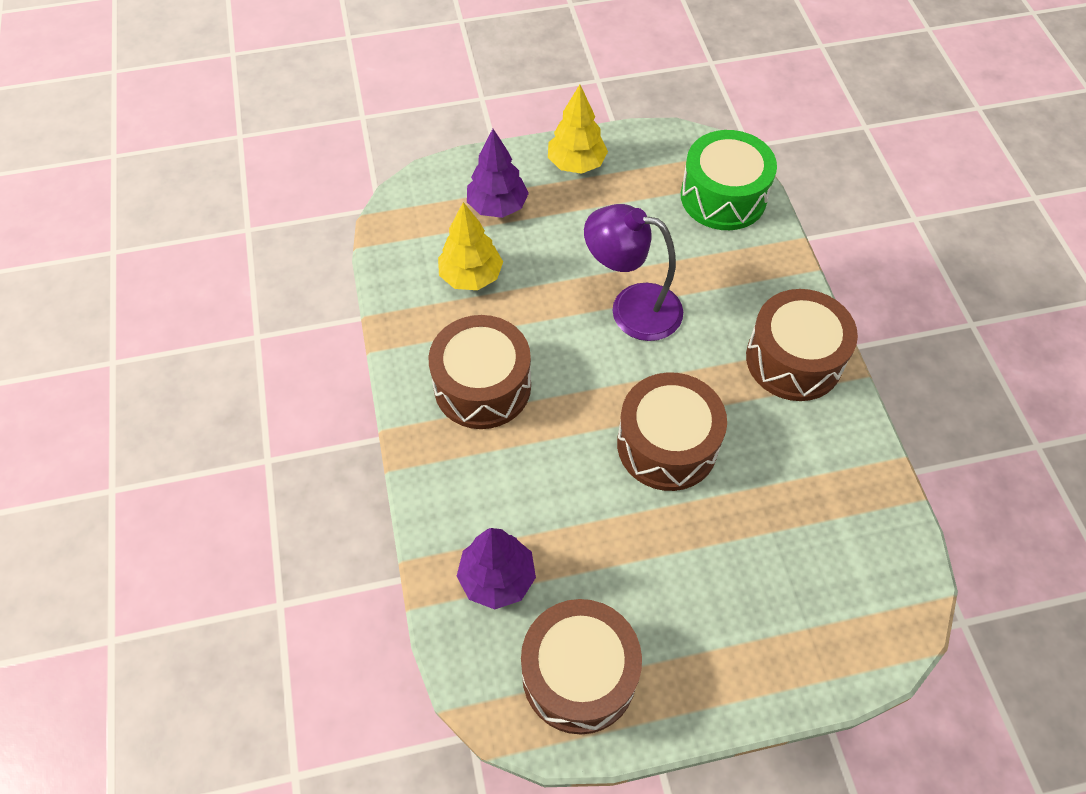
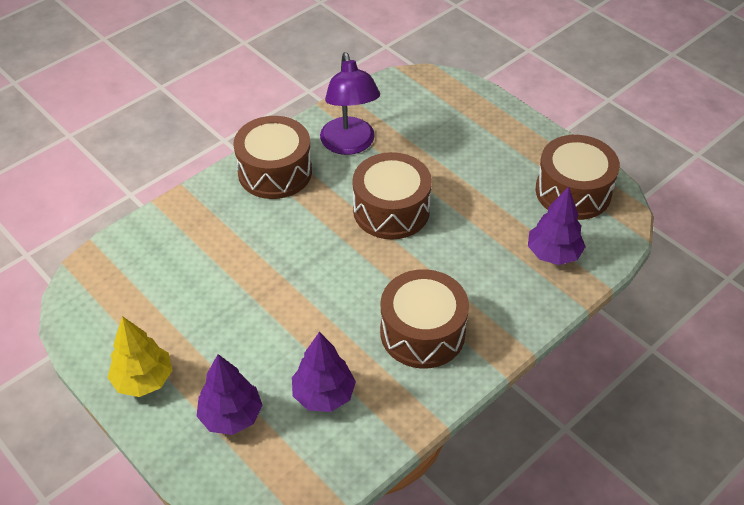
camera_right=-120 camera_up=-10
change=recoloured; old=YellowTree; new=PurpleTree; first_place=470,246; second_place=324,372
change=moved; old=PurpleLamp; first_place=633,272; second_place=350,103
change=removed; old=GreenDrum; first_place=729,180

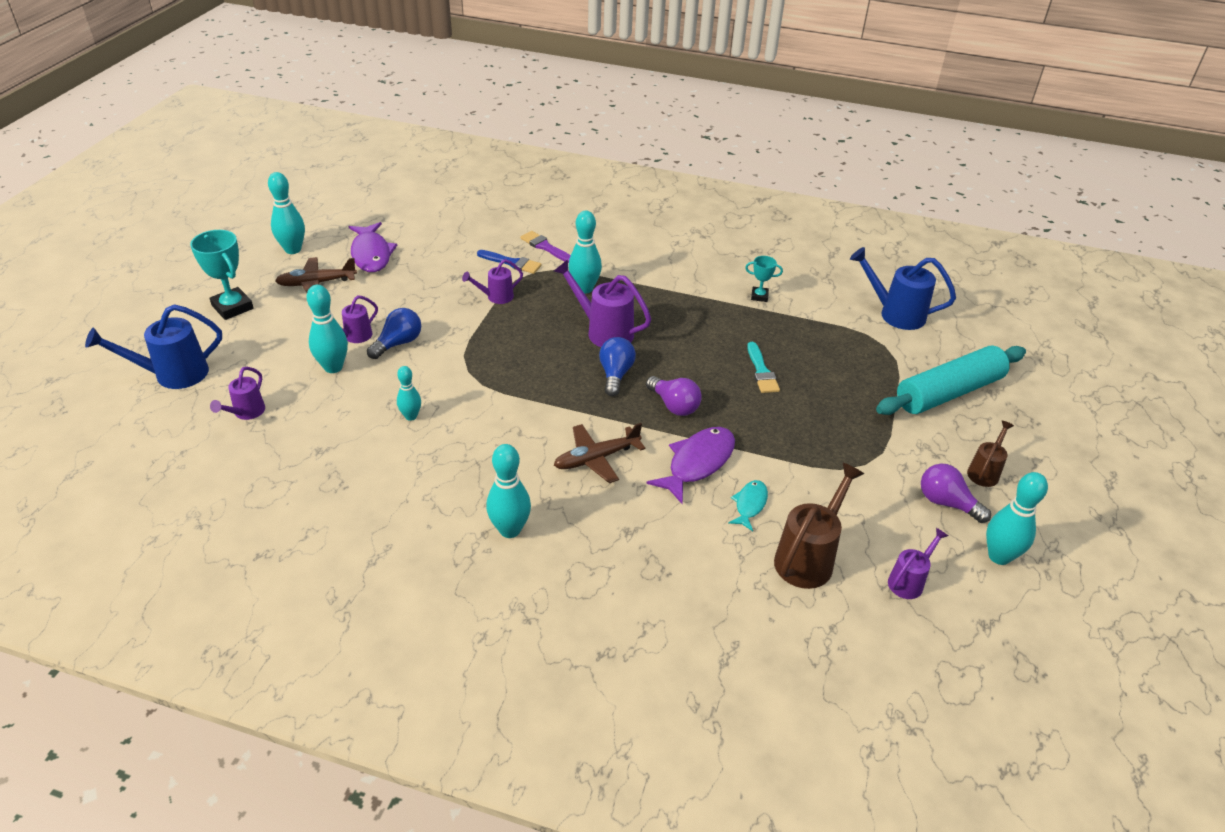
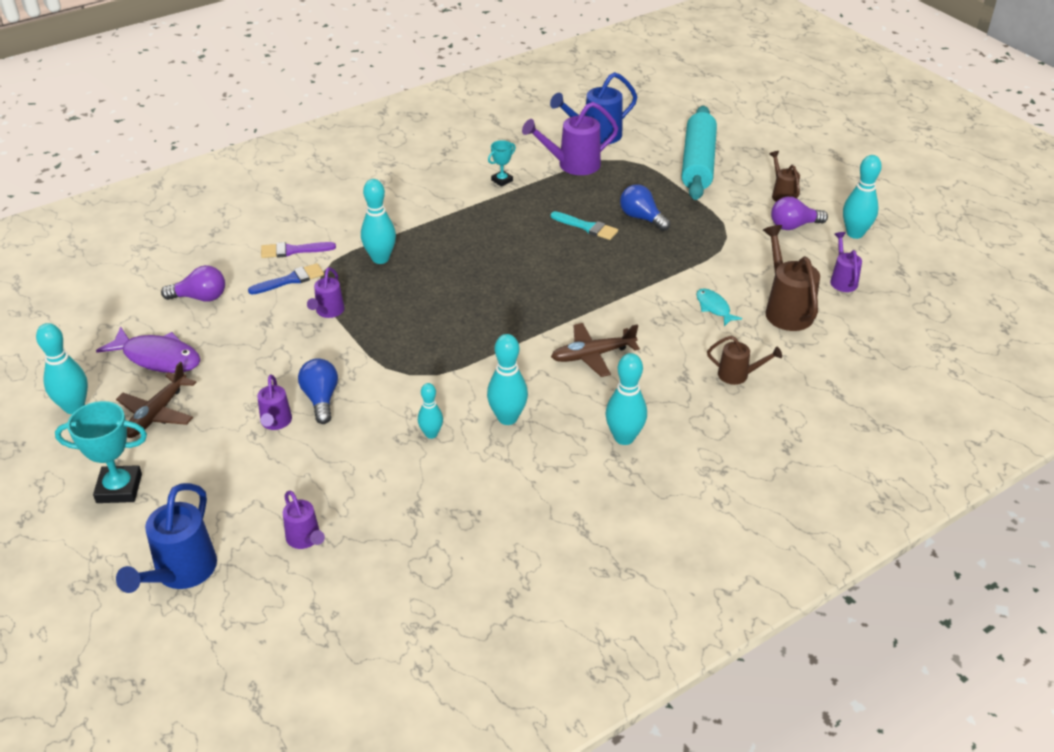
camera_right=-50 camera_up=0
change=moved; old=TurquoiseBowlingPin; first_place=327,329; second_place=507,379
change=moved; old=PurpleWateringCan; first_place=602,303; second_place=570,138
change=turned; old=BrownPlane; first_place=599,453; second_place=595,350; degrees=60
change=moved; old=BlueLightBulb; first_place=617,366; second_place=645,207
change=moved; old=PurpleLightBulb; first_place=674,396; second_place=193,283
change=removed; old=PurpleFish; first_place=690,465
change=added; new=BrownWateringCan; second_place=744,360

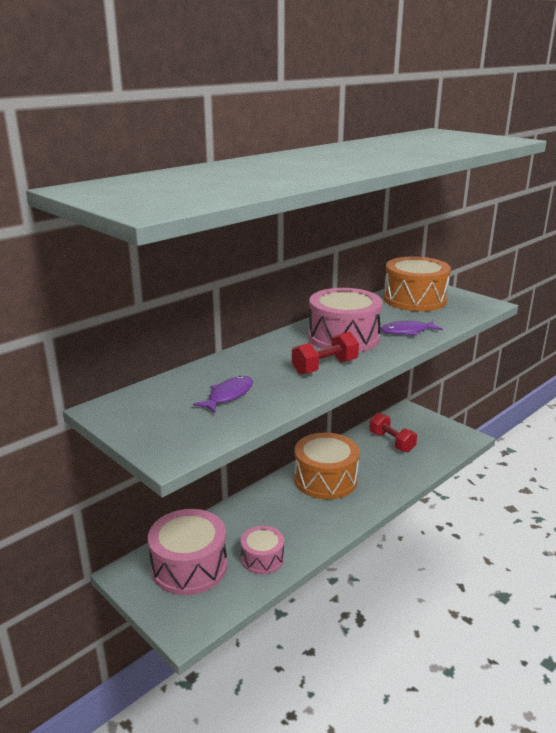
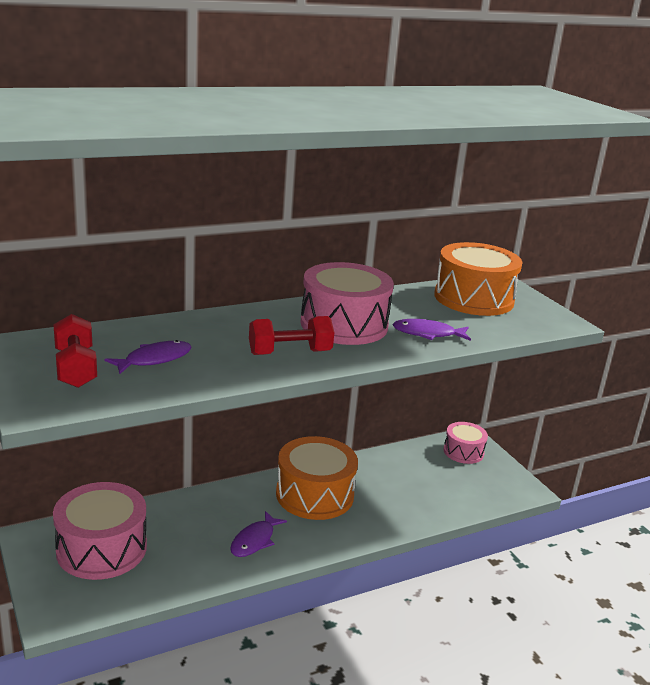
camera_right=15 camera_up=0
change=moved; old=PinkDrum; first_place=262,550; second_place=465,443
change=moved; old=RedDumbbell; first_place=393,432; second_place=75,351
change=added; new=PurpleFish; second_place=258,534

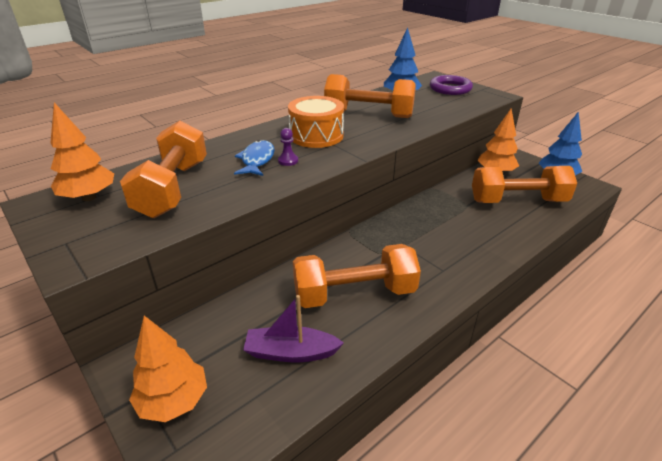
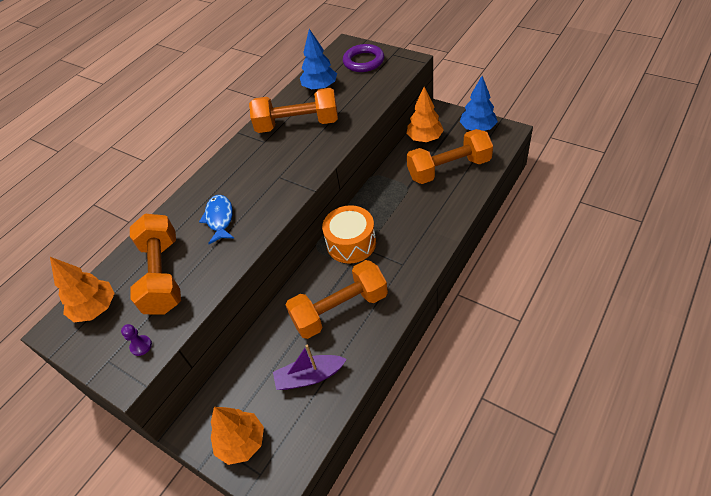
camera_right=-10 camera_up=15
change=moved; old=PurplePawn; first_place=288,147; second_place=136,340
change=moved; old=OrangeDrum; first_place=316,122; second_place=349,234

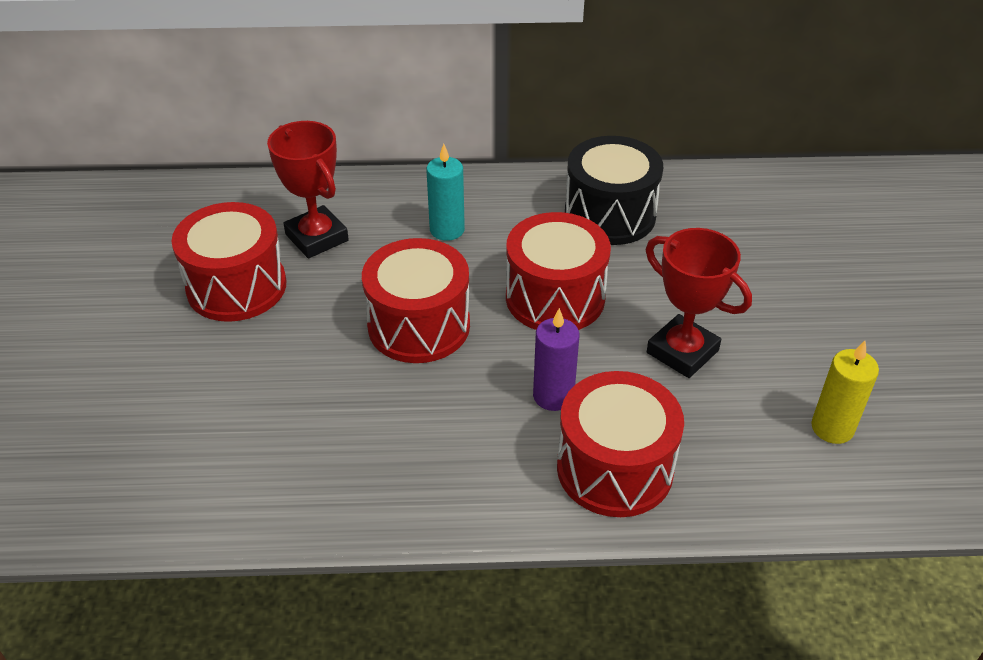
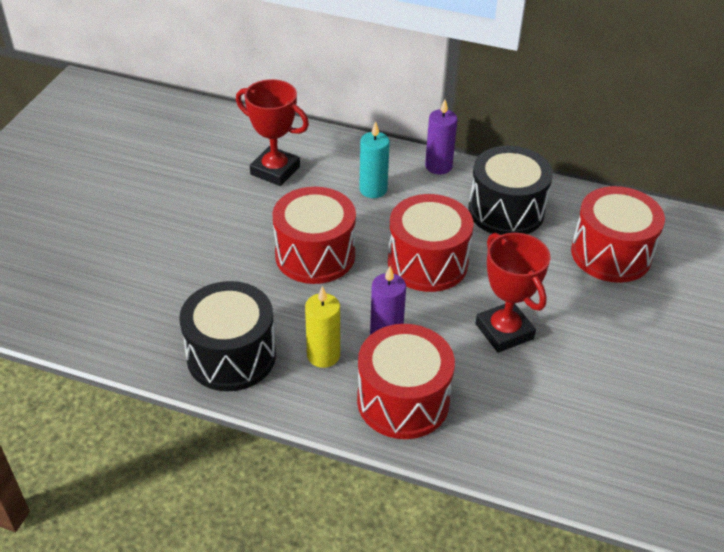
camera_right=20 camera_up=0
change=moved; old=RedDrum; first_place=229,262; second_place=618,234
change=turned; old=RedTrophy; first_place=308,189; second_place=272,132; degrees=-45
change=moved; old=YellowCandle; first_place=845,392; second_place=322,327
change=added; new=BlackDrum; second_place=227,336
change=added; new=PurpleCandle; second_place=441,137

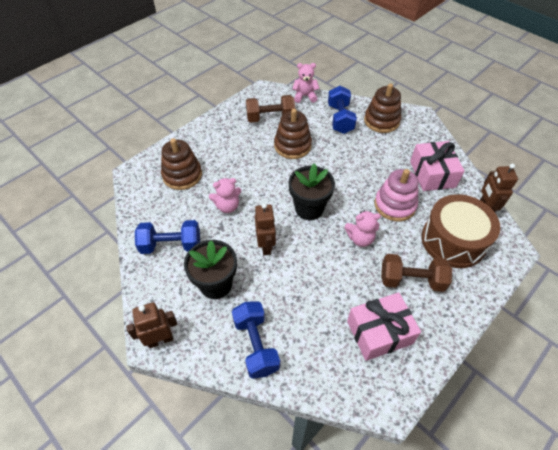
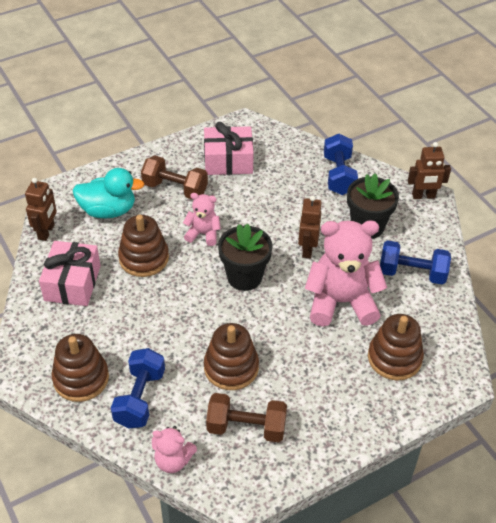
camera_right=-165 camera_up=-5
change=resized; old=PinkTeddyBear; first_place=225,195; second_place=346,273; factor=1.96
change=recoloured; old=PinkStackingToy; new=BrownStackingToy; first_place=396,195; second_place=143,246
change=replaced; old=BrownDrum; new=TurquoiseDuck; first_place=461,231; second_place=108,193

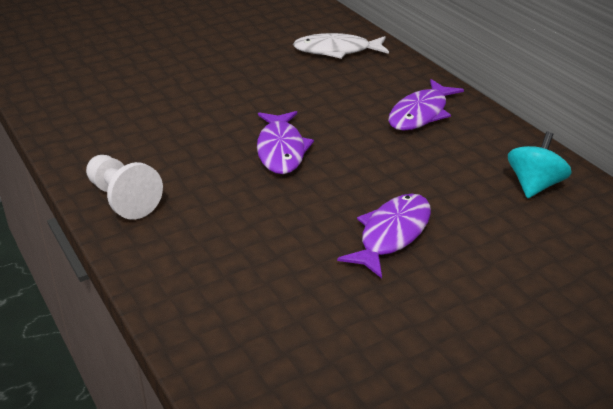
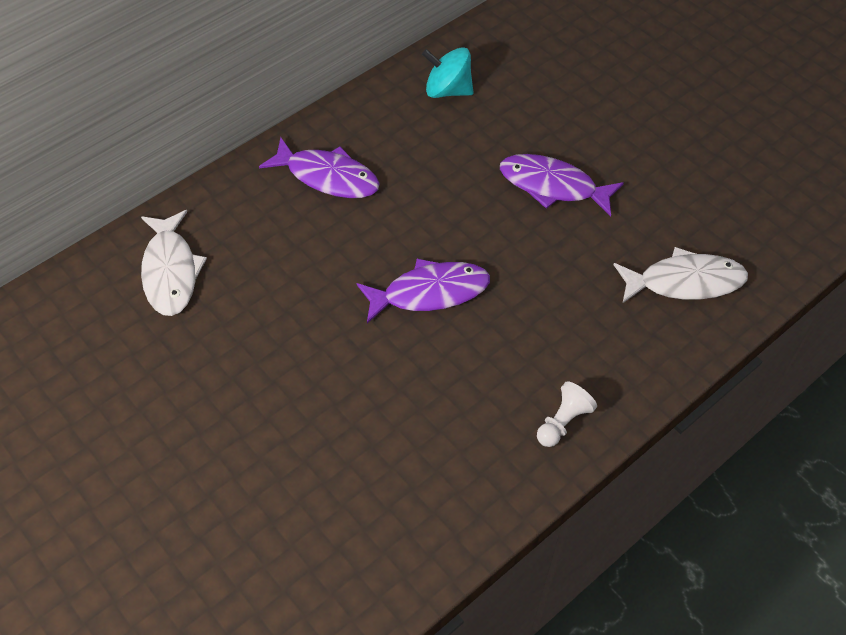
camera_right=-100 camera_up=20
change=resized; old=WhitePawn; first_place=124,187; second_place=567,414; factor=0.64
change=added; new=WhiteFish; second_place=681,275

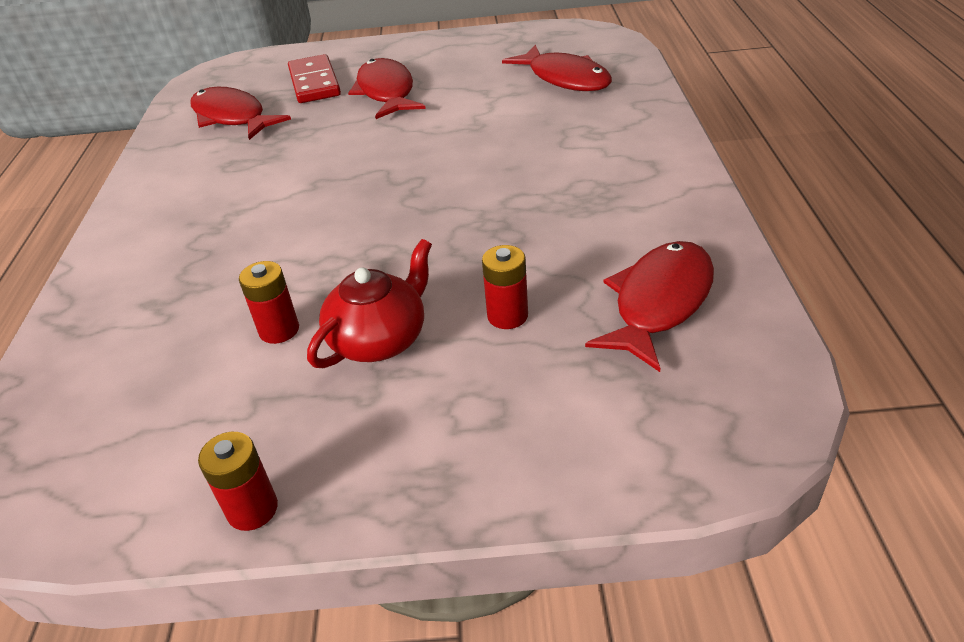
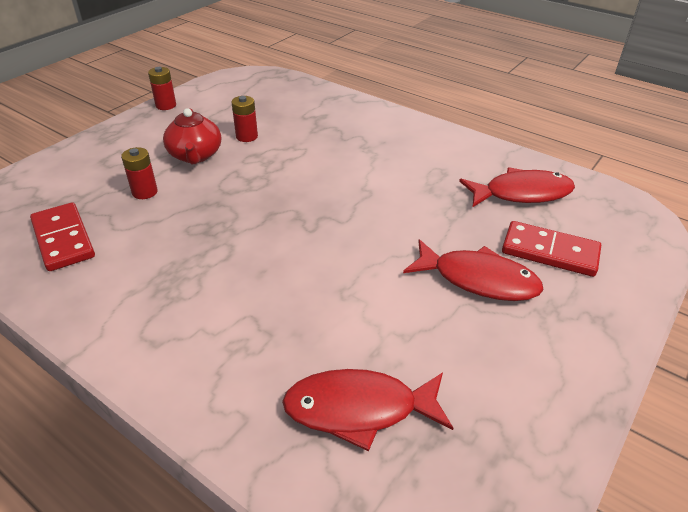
camera_right=125 camera_up=0
change=replaced; old=RedFish; new=RedDomino; first_place=649,306; second_place=62,236

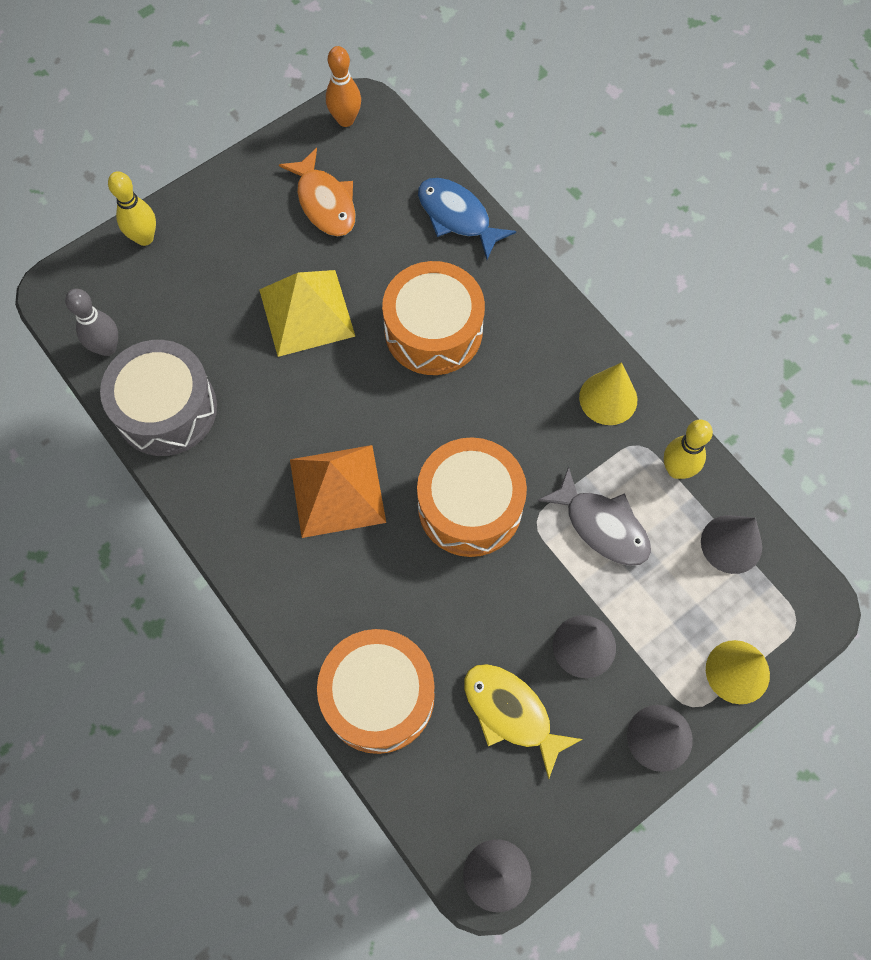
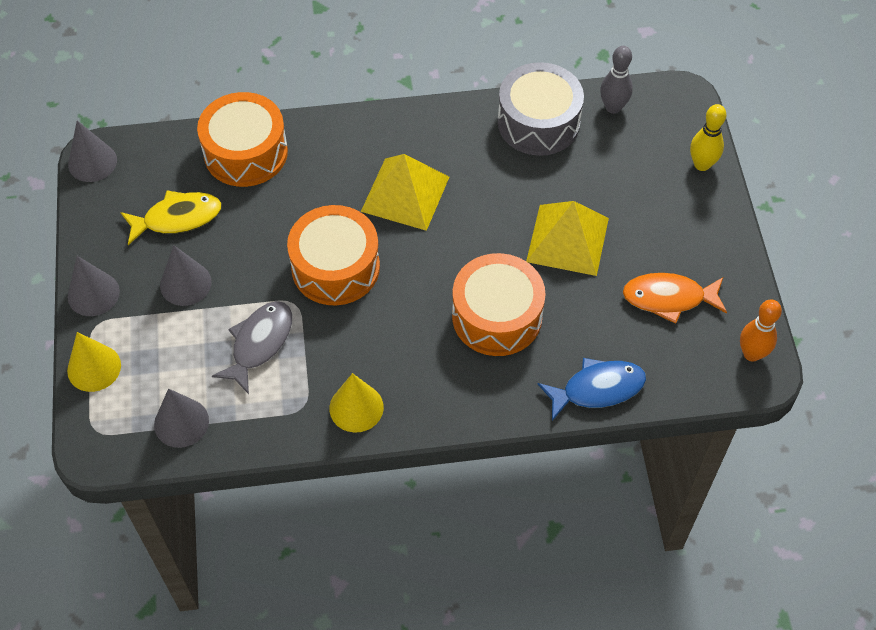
camera_right=120 camera_up=-10
change=recoloured; old=OrangePyramid; new=YellowPyramid; first_place=338,491; second_place=405,192
change=turned; old=GreyFish; first_place=594,516; second_place=252,347; degrees=135
change=removed; old=YellowBowlingPin; first_place=688,449

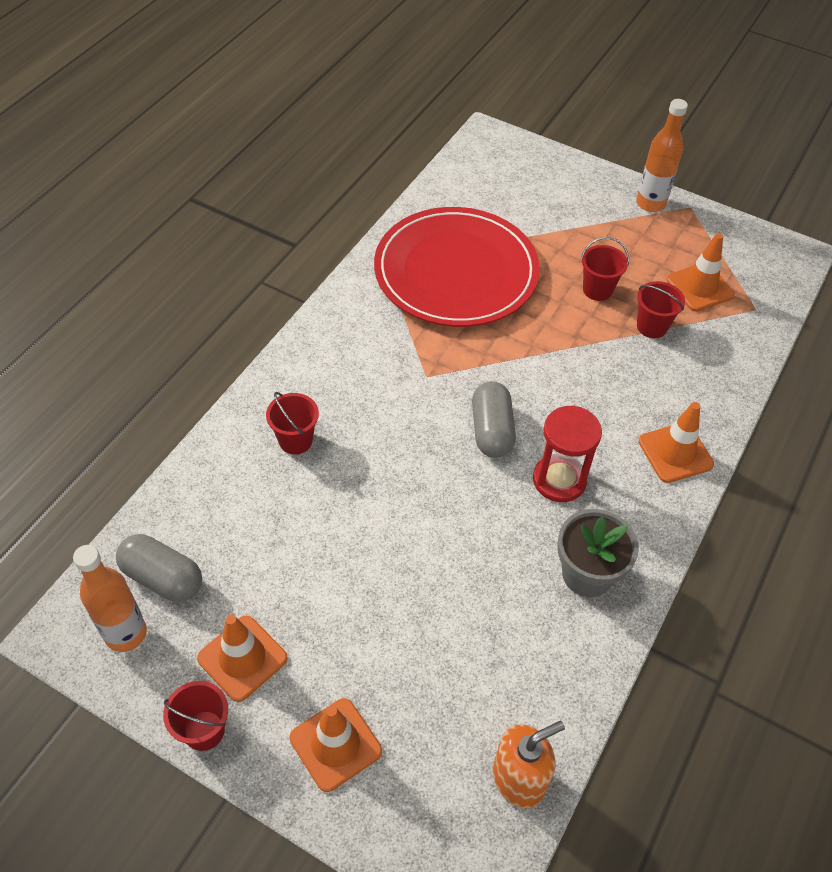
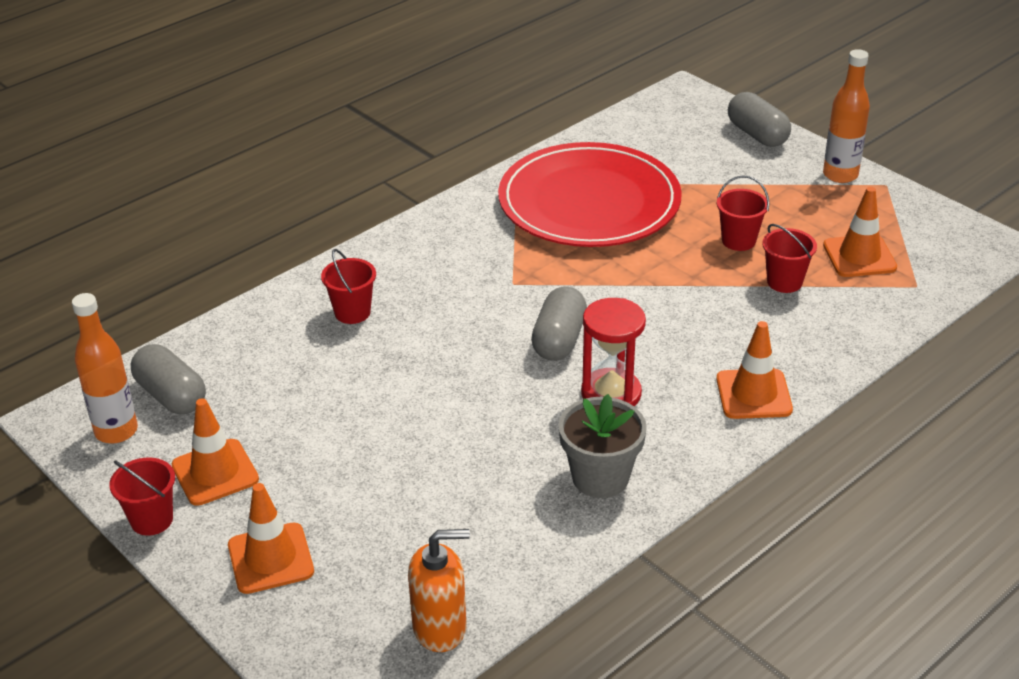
camera_right=20 camera_up=-15
change=added; new=GreyCapsule; second_place=759,119

